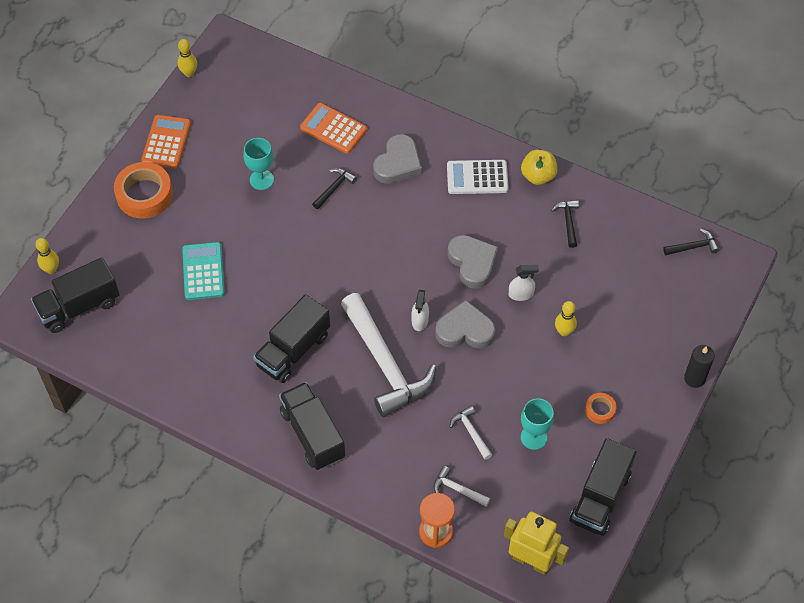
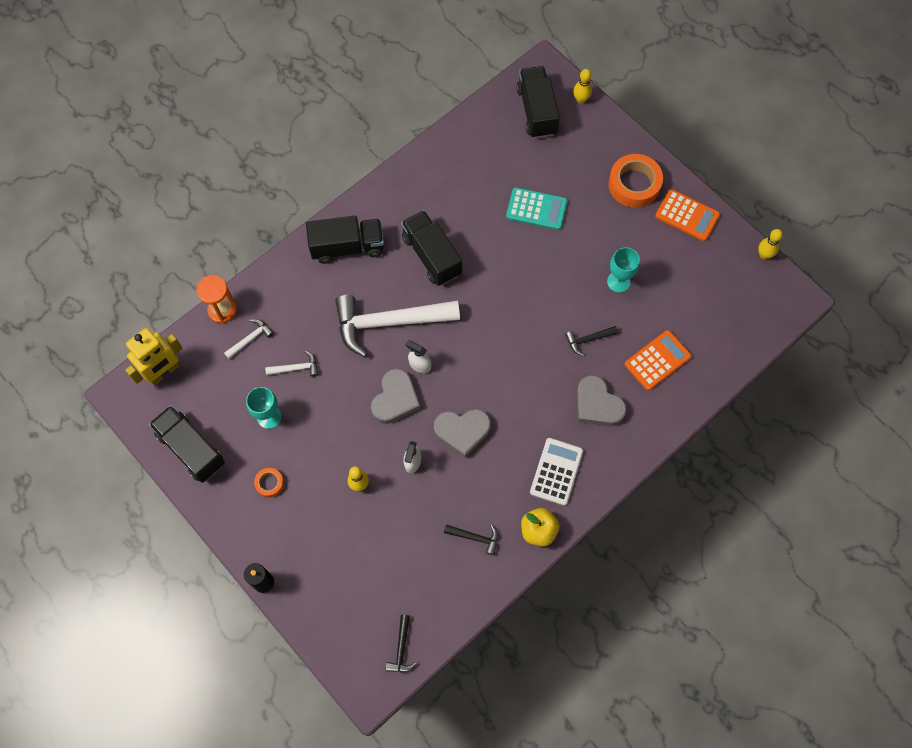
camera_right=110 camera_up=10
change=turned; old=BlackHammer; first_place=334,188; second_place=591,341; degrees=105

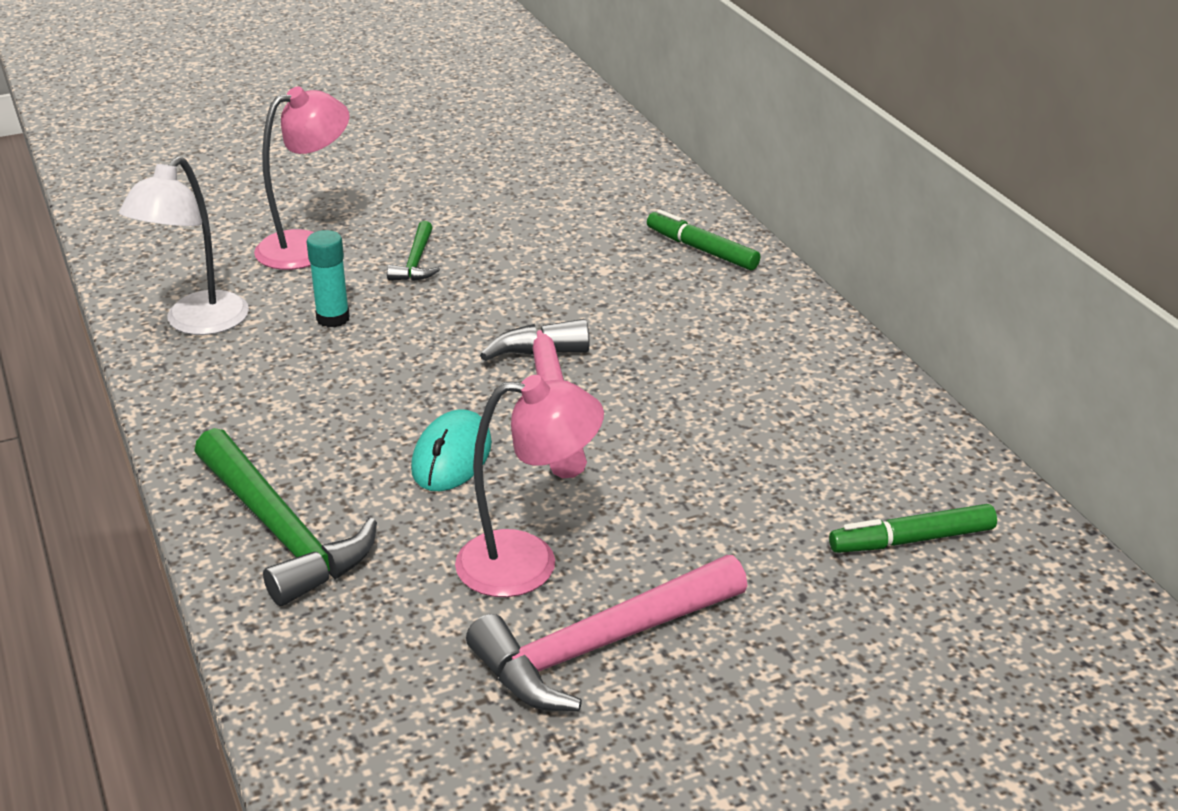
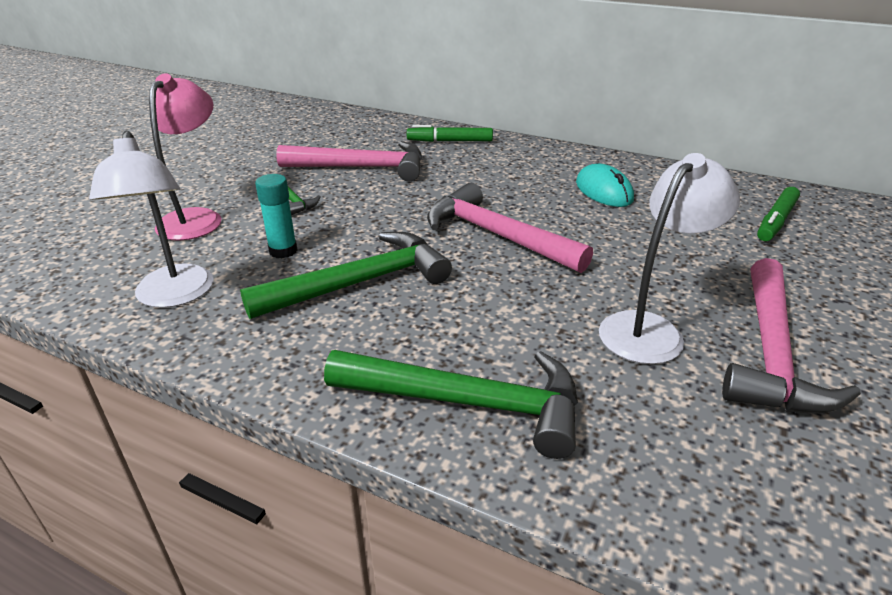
camera_right=-40 camera_up=0
change=moved; old=TurquoiseMouse; first_place=451,450; second_place=605,185
change=recoloured; old=PinkLamp; new=WhiteLamp; first_place=529,486; second_place=669,258
change=added; new=GreenHammer; second_place=346,275
change=added; new=PinkHammer; second_place=349,161

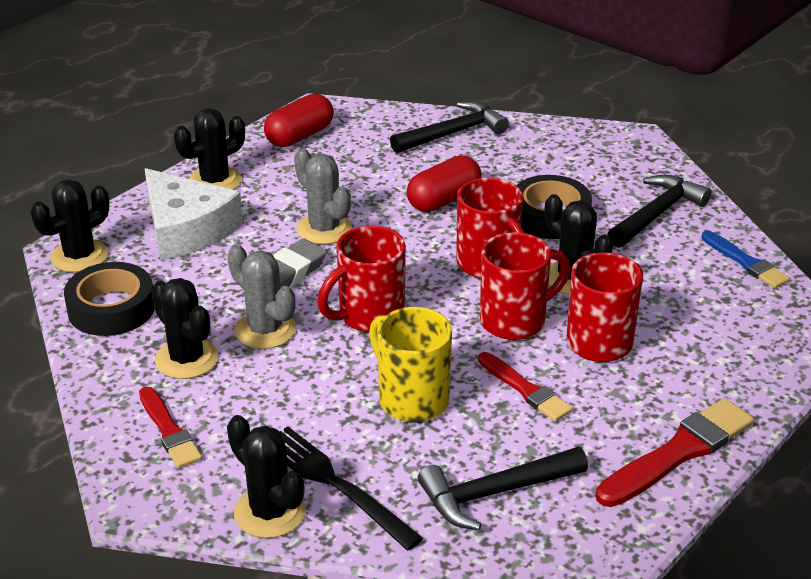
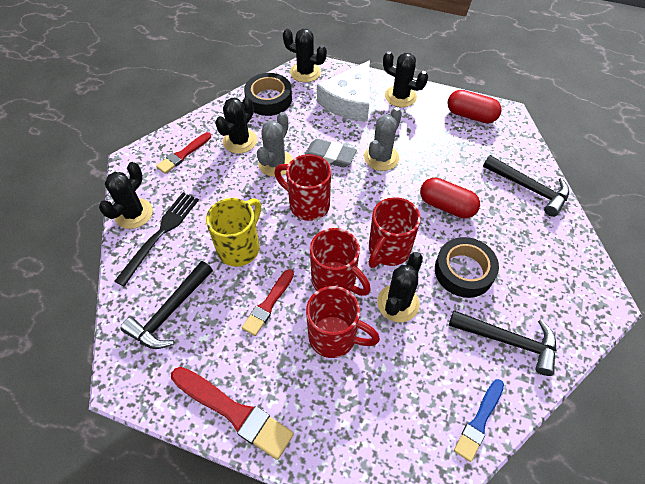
camera_right=70 camera_up=20
change=turned; old=BlackHammer; first_place=503,488; second_place=167,305; degrees=-105

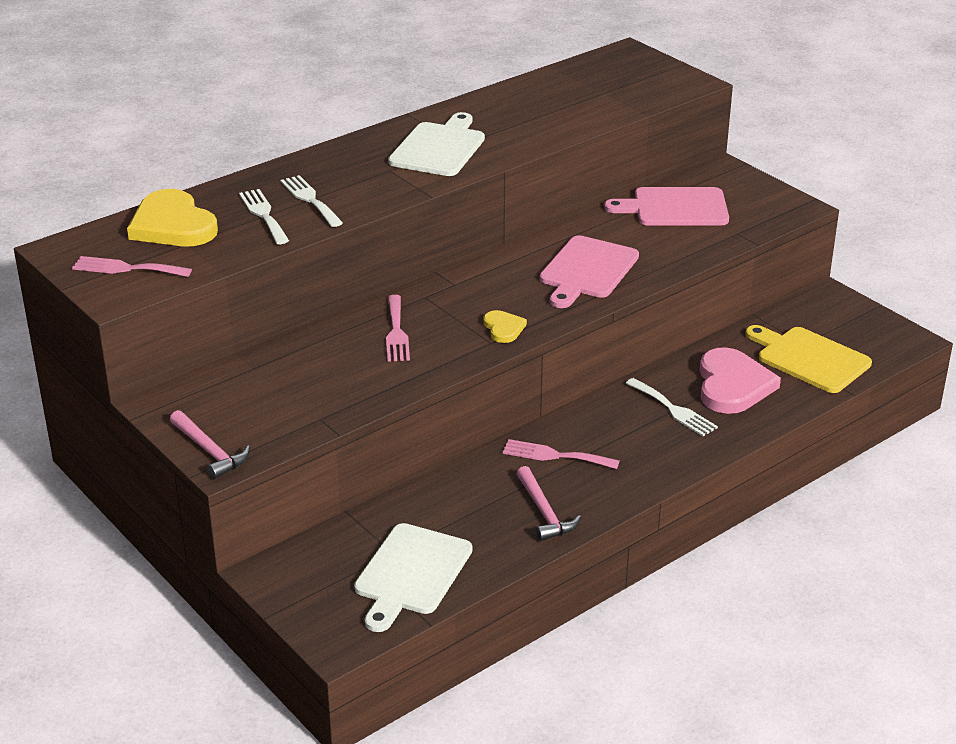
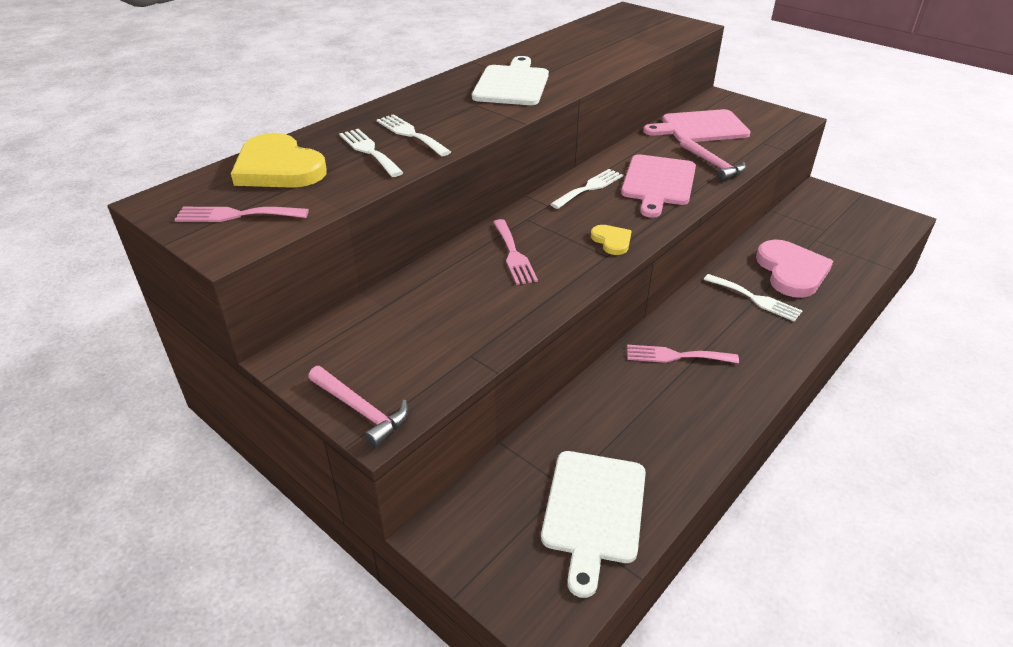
camera_right=-10 camera_up=5
change=moved; old=PinkHammer; first_place=548,503; second_place=713,159
change=removed; old=YellowCuttingBoard; first_place=809,359
change=added; new=WhiteFork; second_place=586,189

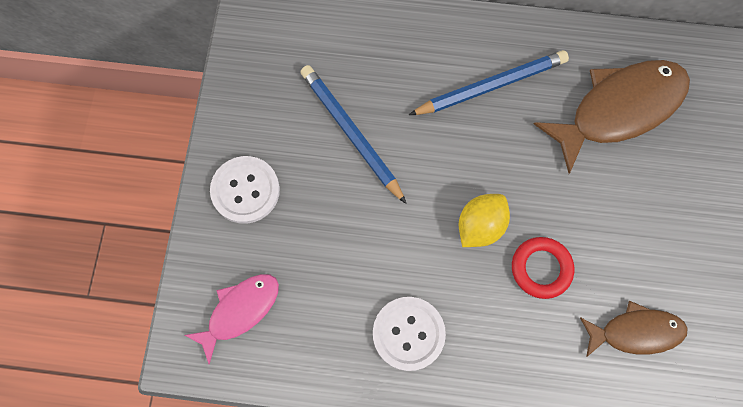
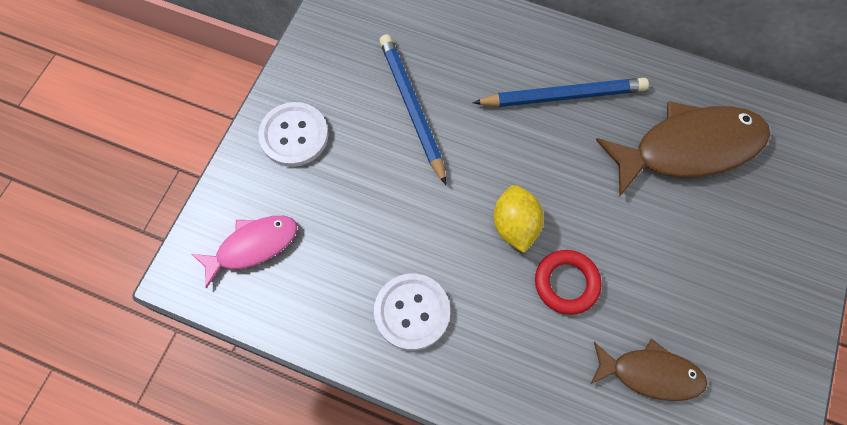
camera_right=15 camera_up=-5
change=turned; old=YellowLemon; first_place=484,220; second_place=518,219; degrees=-60

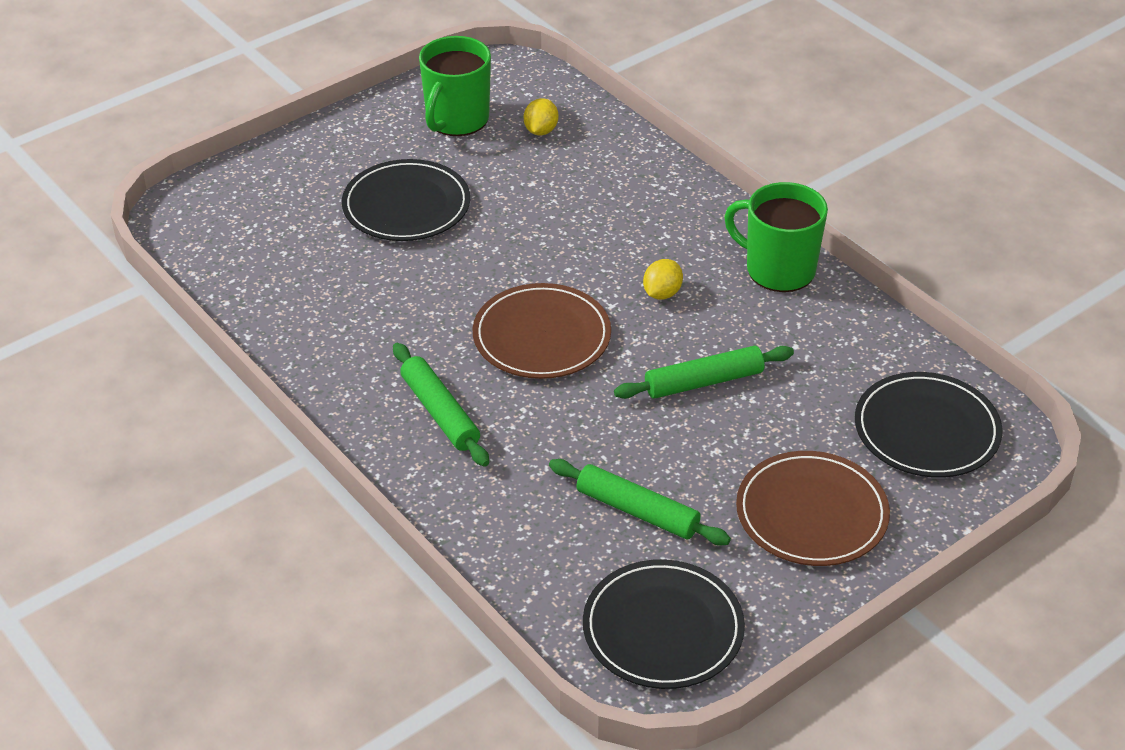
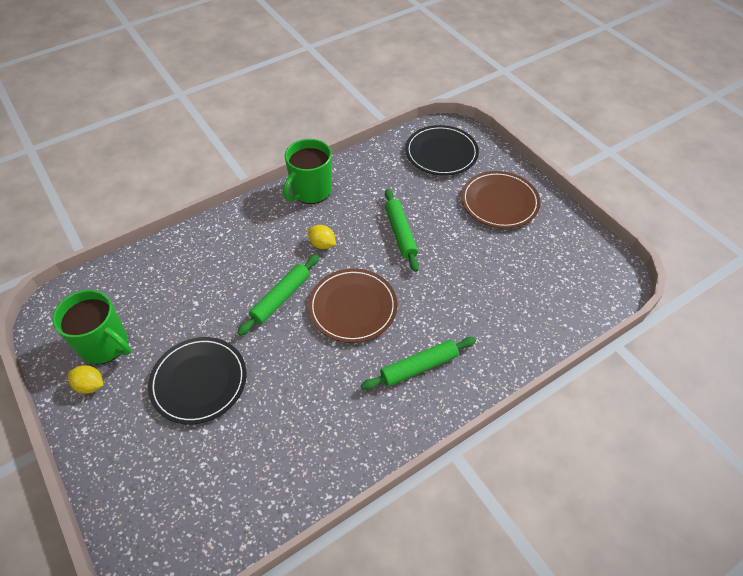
camera_right=-85 camera_up=10
change=moved; old=YellowLemon; first_place=541,116; second_place=85,379
change=moved; old=GreenRollingPin; first_place=640,502; second_place=278,295
change=removed; old=BlackPlate; first_place=664,624

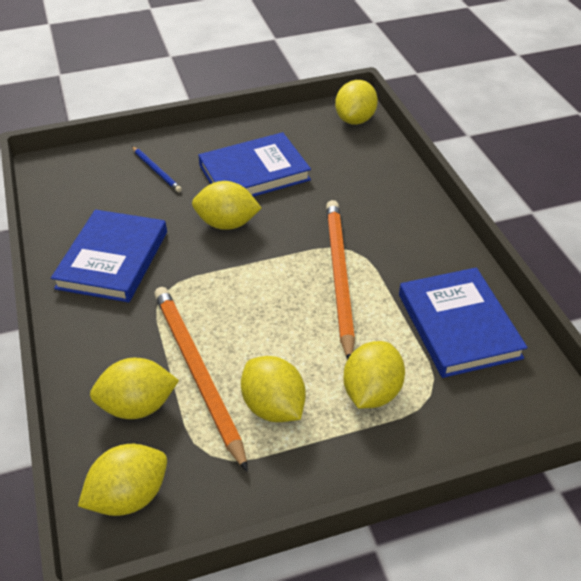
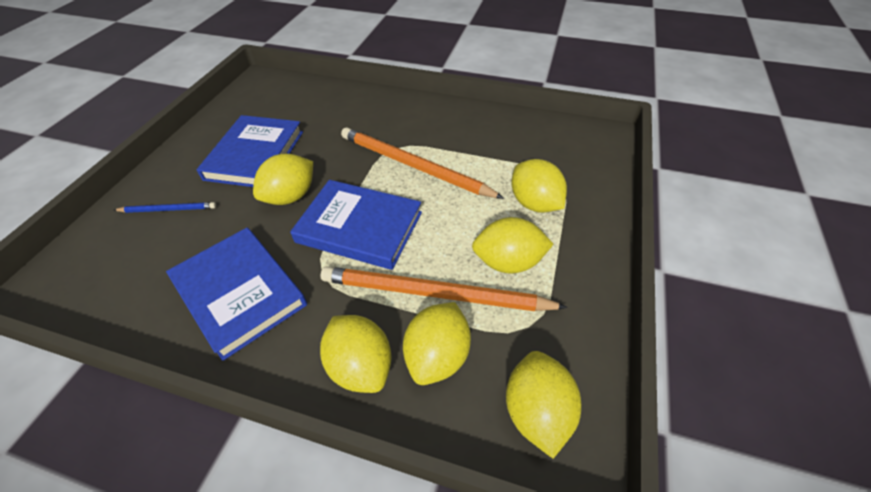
camera_right=-55 camera_up=5
change=moved; old=YellowLemon; first_place=356,102; second_place=356,354
change=moved; old=BlueBook; first_place=463,323; second_place=356,225

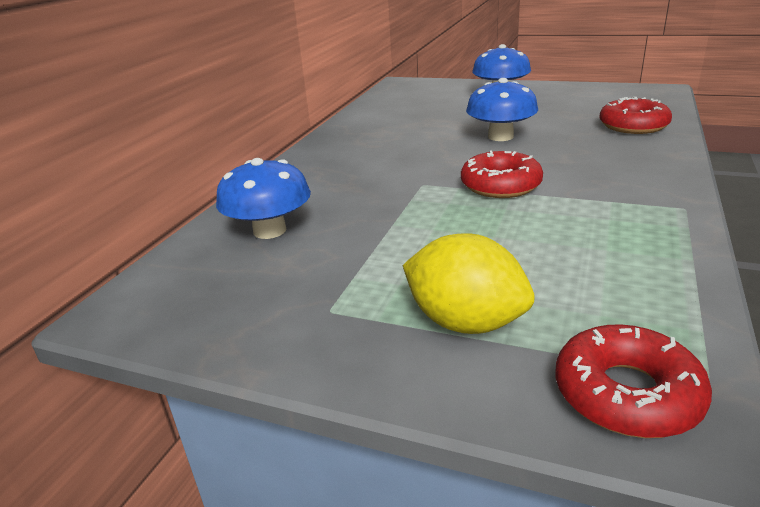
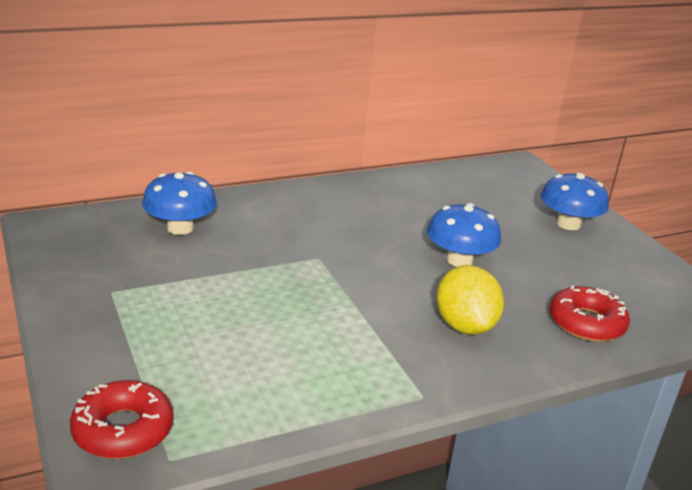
camera_right=40 camera_up=0
change=moved; old=YellowLemon; first_place=469,283; second_place=470,300
change=removed; old=RedDonut; first_place=502,174

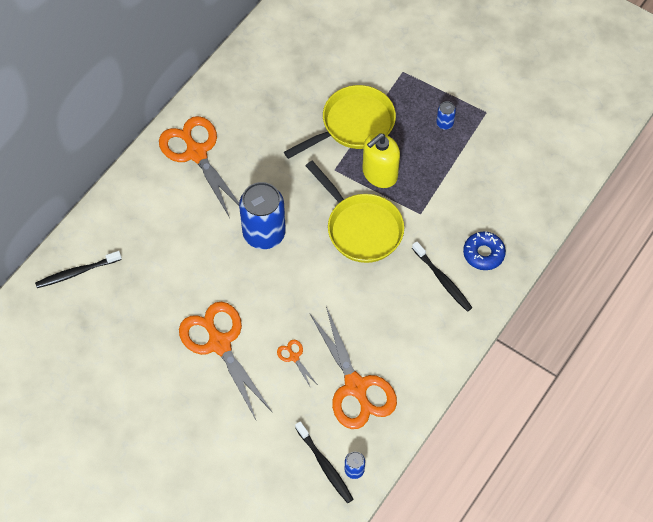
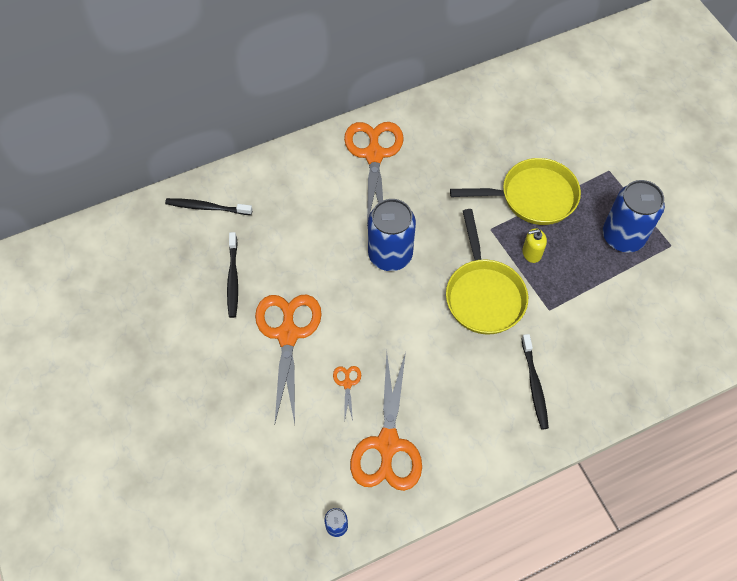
camera_right=30 camera_up=0
change=moved; old=BlackToothbrush; first_place=324,462; second_place=232,275
change=resized; old=YellowSoapDispenser; first_place=381,160; second_place=534,245; factor=0.57
change=resized; old=BlueCan; first_place=446,115; second_place=634,216; factor=2.35
change=removed; old=BlueDonut; first_place=484,251

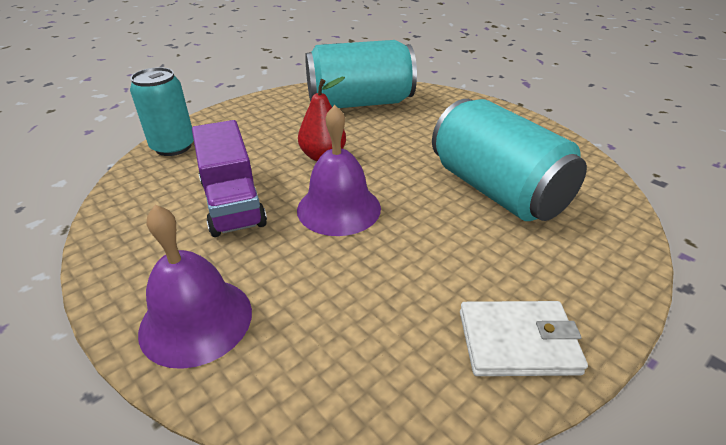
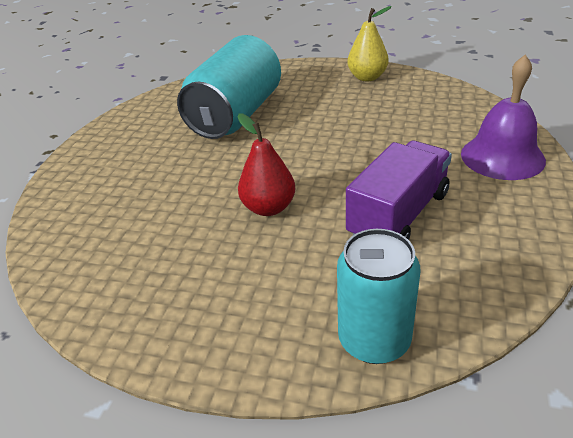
camera_right=-120 camera_up=0
change=removed; old=PurpleBell; first_place=339,170
change=removed; old=TurquoiseCan; first_place=361,74
change=replaced; old=WhiteWallet; new=YellowPear; first_place=524,338; second_place=370,43

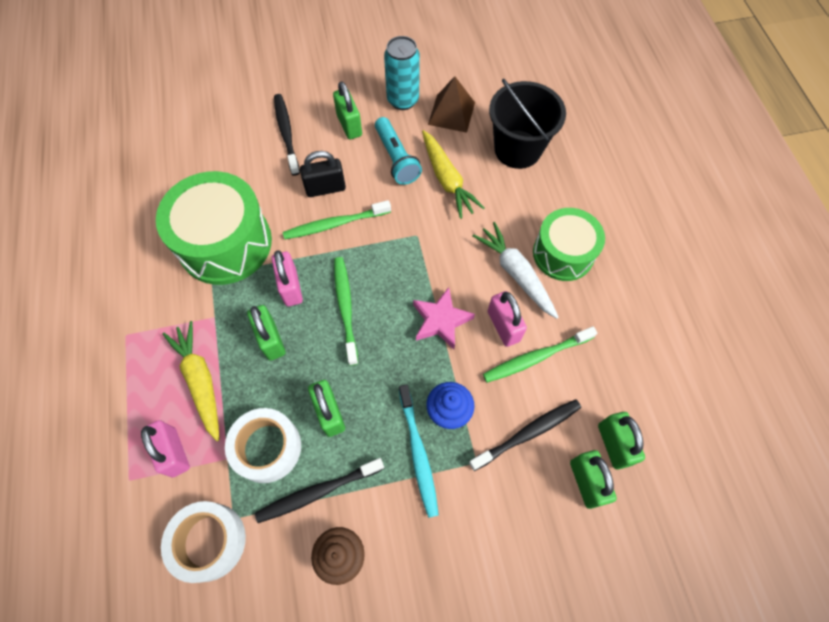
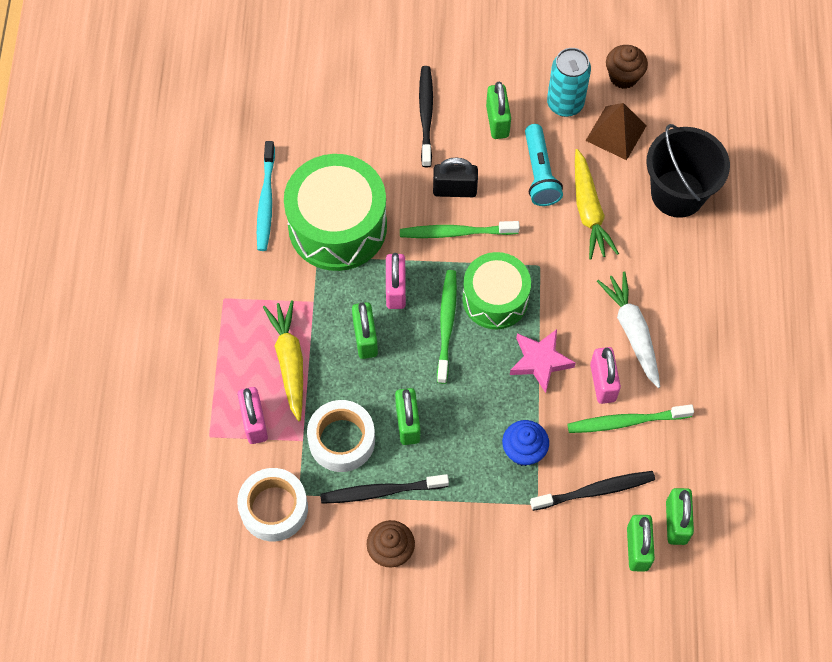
camera_right=15 camera_up=0
change=moved; old=TurquoiseToothbrush; first_place=419,451; second_place=266,196
change=moved; old=GreenDrum; first_place=569,244; second_place=497,290
change=added; new=BrownCupcake; second_place=627,67

